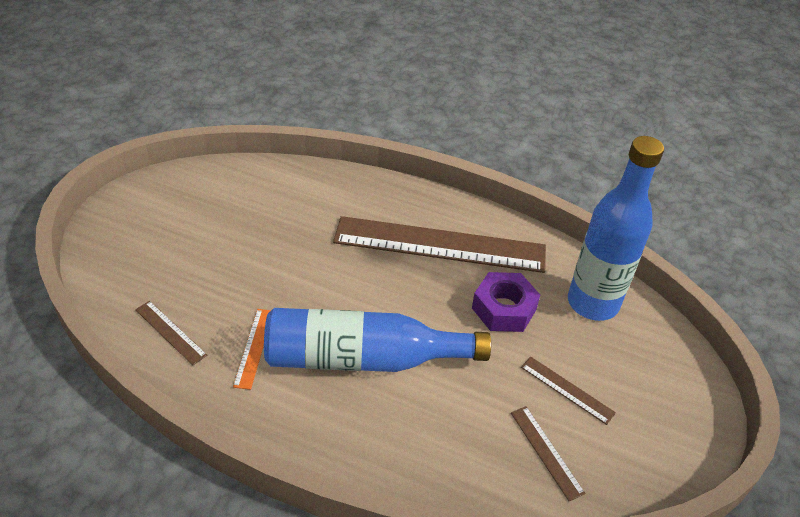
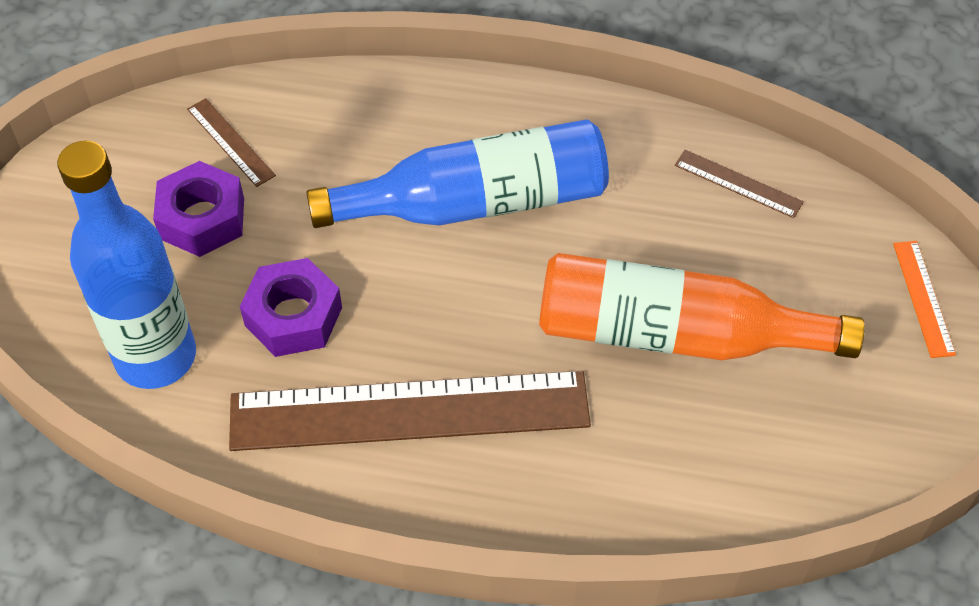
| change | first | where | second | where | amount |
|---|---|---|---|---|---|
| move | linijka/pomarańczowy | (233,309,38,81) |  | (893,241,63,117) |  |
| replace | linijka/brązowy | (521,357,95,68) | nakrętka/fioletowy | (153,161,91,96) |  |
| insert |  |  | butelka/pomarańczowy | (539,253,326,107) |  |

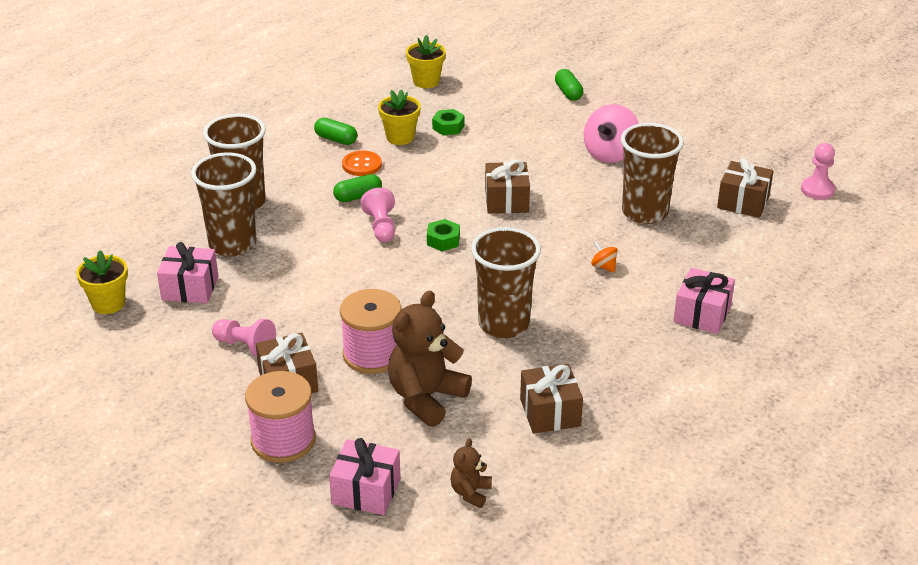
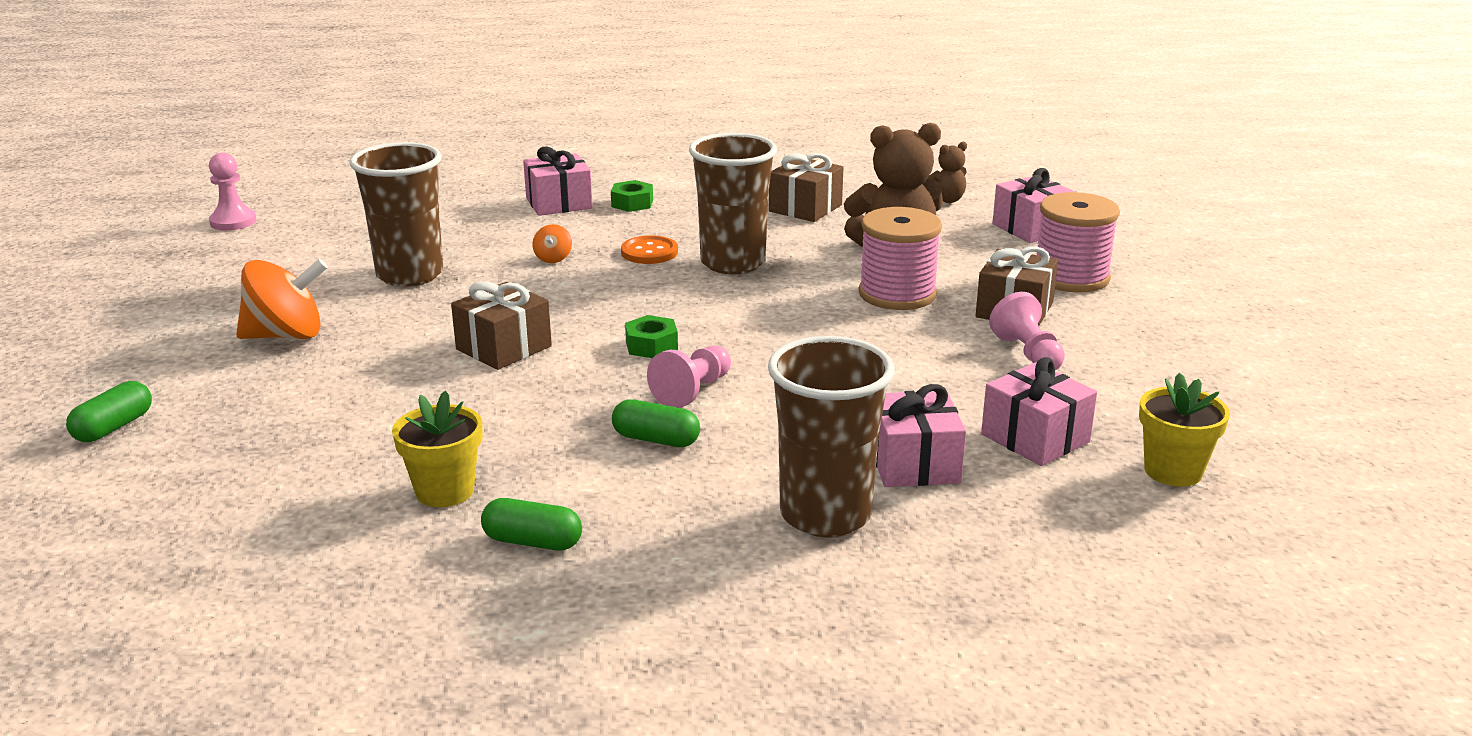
| change | first | where | second | where | amount |
|---|---|---|---|---|---|
| delete | doniczka/żółty | (406,35,40,53) |  |  |  |
| recolor | bączek/różowy | (584,104,55,59) | bączek/pomarańczowy | (236,259,92,80) |  |
| move | nakrętka/zielony | (432,109,33,27) |  | (611,180,42,32) |  |
| rotate | kapsułka/zielony | (314,118,43,27) |  | (481,498,101,53) | 60 degrees counterclockwise |
| move | guzik/pomarańczowy | (342,151,40,25) |  | (621,235,57,29) |  |
| replace | szklanka/brązowy | (191,153,66,104) | prezent/różowy | (876,384,90,103) |  |
| delete | prezent/brązowy | (717,158,57,60) |  |  |  |

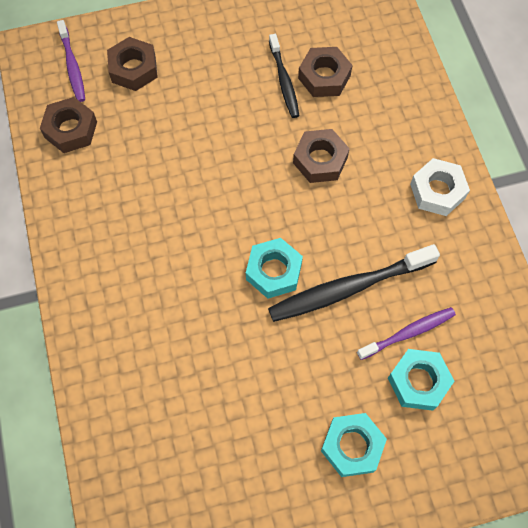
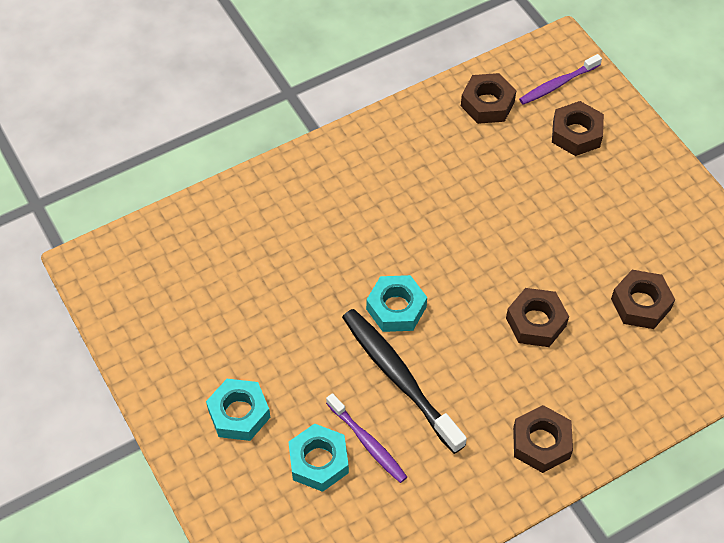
| change | first | where | second | where | amount |
|---|---|---|---|---|---|
| delete | szczoteczka do zębów/czarny | (269,34,30,84) |  |  |  |
| recolor | nakrętka/biały | (410,158,60,58) | nakrętka/brązowy | (513,405,60,68) |  |

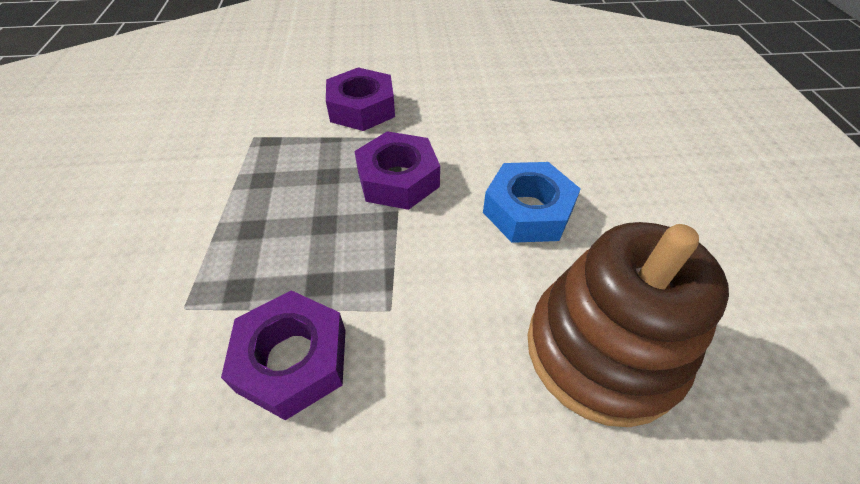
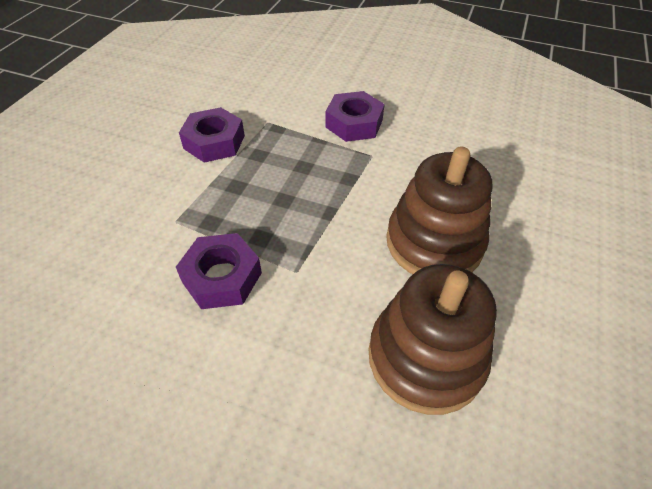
| change | first | where | second | where | amount |
|---|---|---|---|---|---|
| move | nakrętka/fioletowy | (355,131,85,79) |  | (179,107,66,56) |  |
| replace | nakrętka/niebieski | (483,162,98,81) | zabawka nakładanka/brązowy | (386,147,106,127) |  |

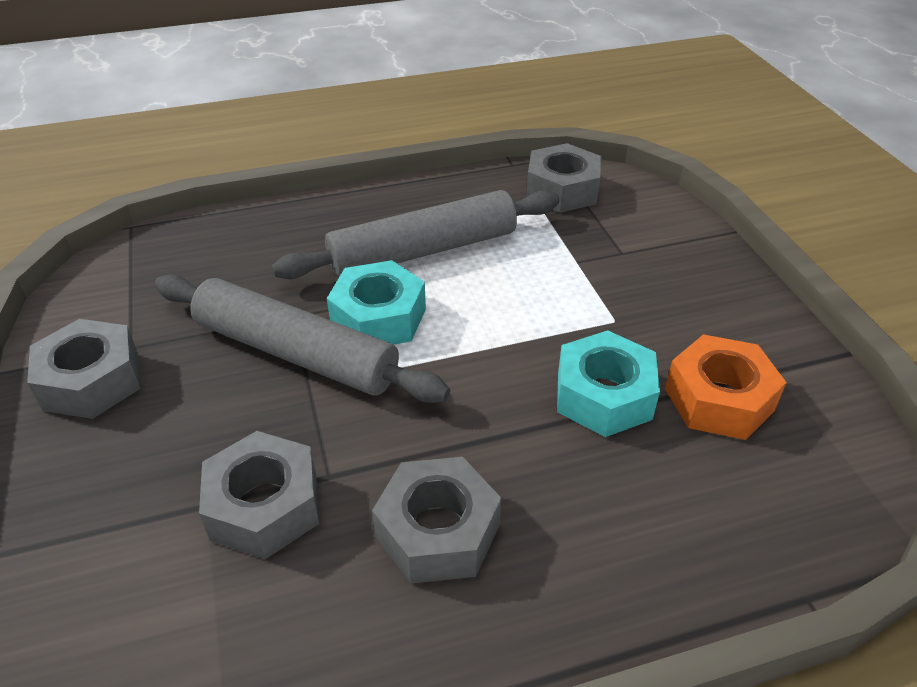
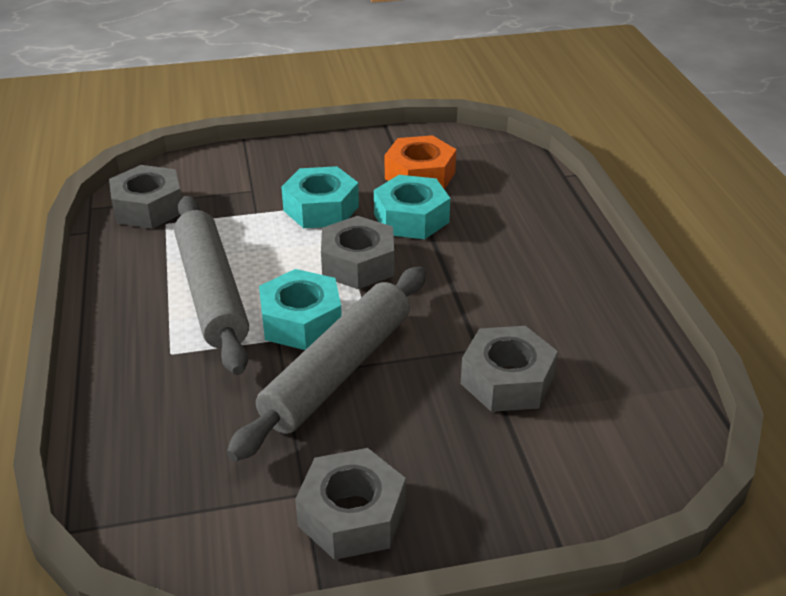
| change | first | where | second | where | amount |
|---|---|---|---|---|---|
| move | nakrętka/szary | (372,457,129,126) |  | (321,216,73,73) |  |
| insert |  |  | nakrętka/turkusowy | (281,166,78,62) |  |

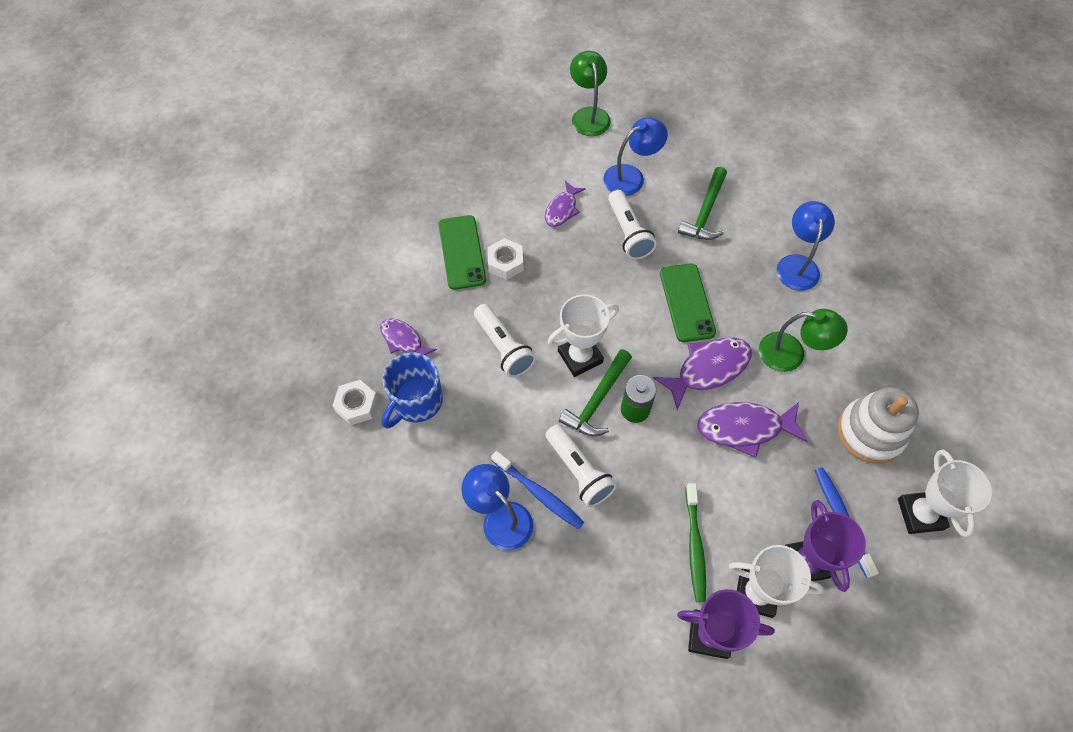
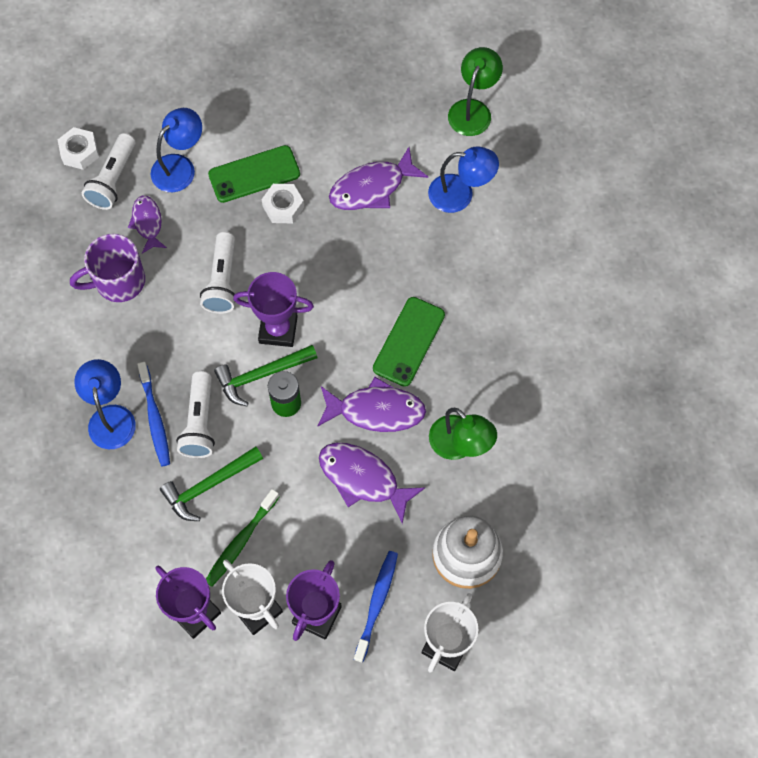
| change | first | where | second | where | amount |
|---|---|---|---|---|---|
| move | młotek/zielony | (678,167,49,73) |  | (160,447,103,74) |  |
| resize | ryba/fioletowy | (545,181,41,46) |  | (329,147,99,63) | x1.60 |
| move | latarka/biały | (608,190,49,70) |  | (82,133,53,77) |  |
| move | lampka/niebieski | (777,201,58,90) |  | (151,108,51,84) |  |
| rotate | telefon/zielony | (438,215,48,75) |  | (208,145,92,58) | 45 degrees clockwise |
| recolor | puchar/biały | (548,294,71,83) | puchar/fioletowy | (233,272,81,75) |  |
| recolor | kubek/niebieski | (381,352,62,77) | kubek/fioletowy | (70,234,75,68) |  |
| move | nakrętka/biały | (332,380,46,45) |  | (58,127,41,43) |  |

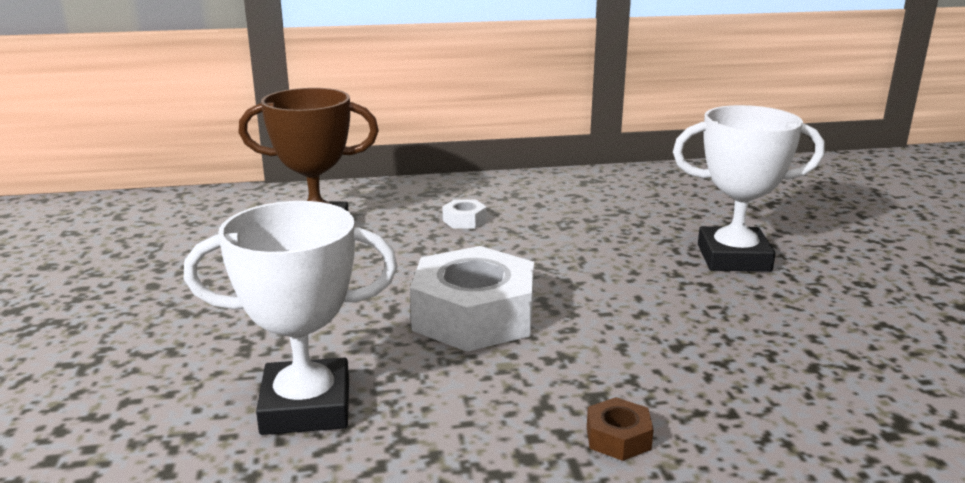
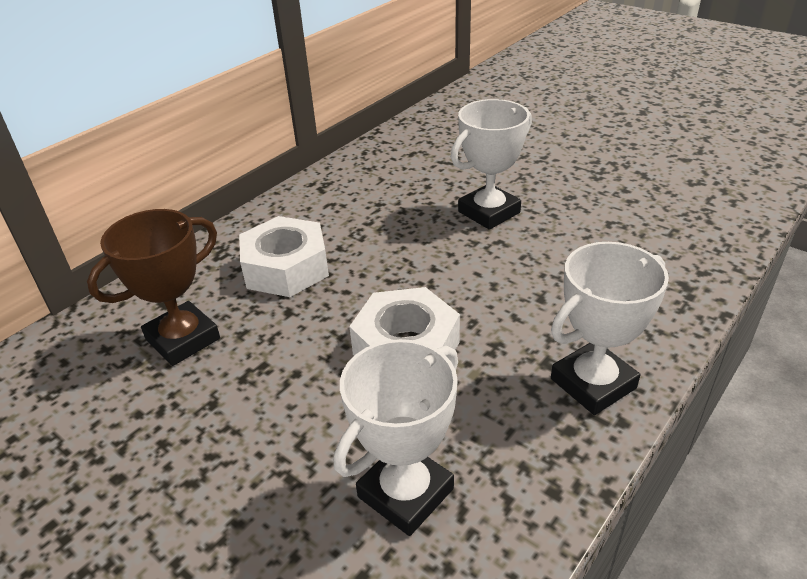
| change | first | where | second | where | amount |
|---|---|---|---|---|---|
| resize | nakrętka/biały | (443,200,44,29) |  | (239,216,90,81) | x2.41 |
| replace | nakrętka/brązowy | (587,397,67,64) | puchar/biały | (551,242,118,173) |  |

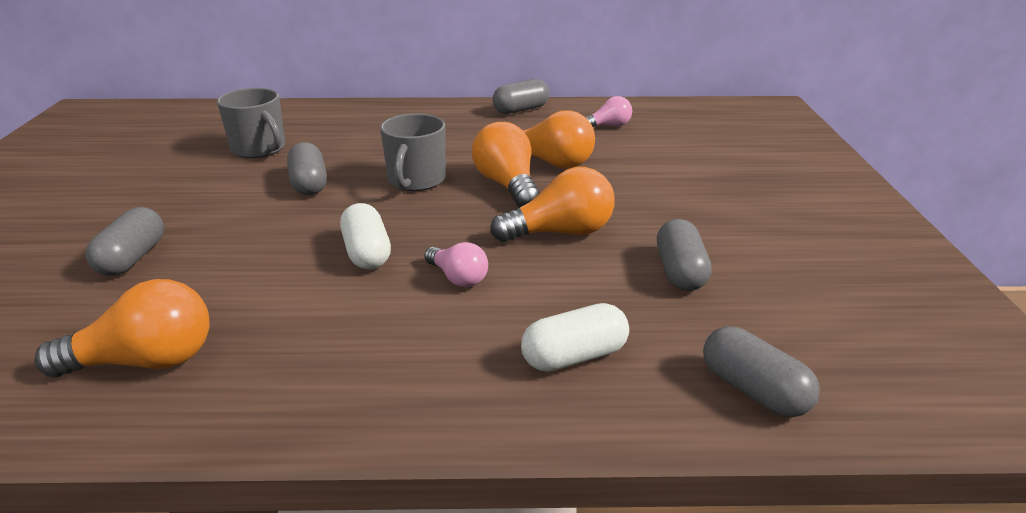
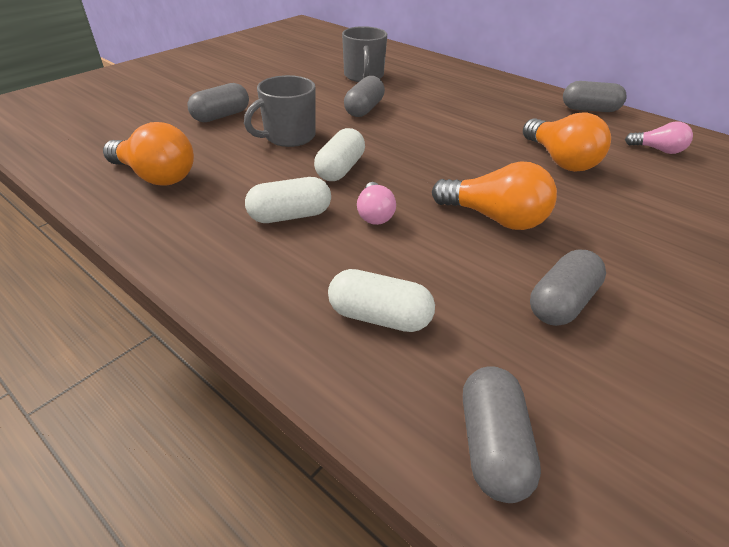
| change | first | where | second | where | amount |
|---|---|---|---|---|---|
| move | kubek/szary | (380,113,66,78) |  | (244,75,72,72) |  |
| delete | żarówka/pomarańczowy | (472,122,68,85) |  |  |  |
| insert |  |  | kapsułka/biały | (245,177,86,46) |  |

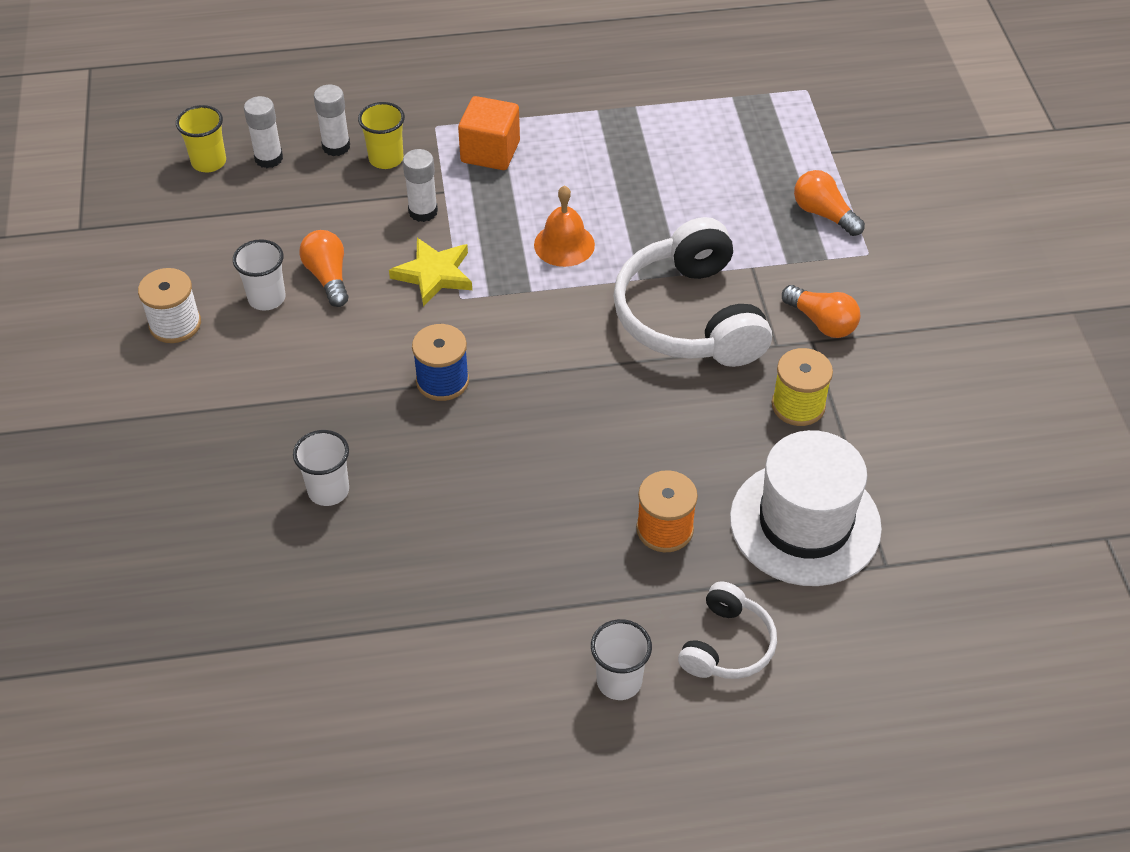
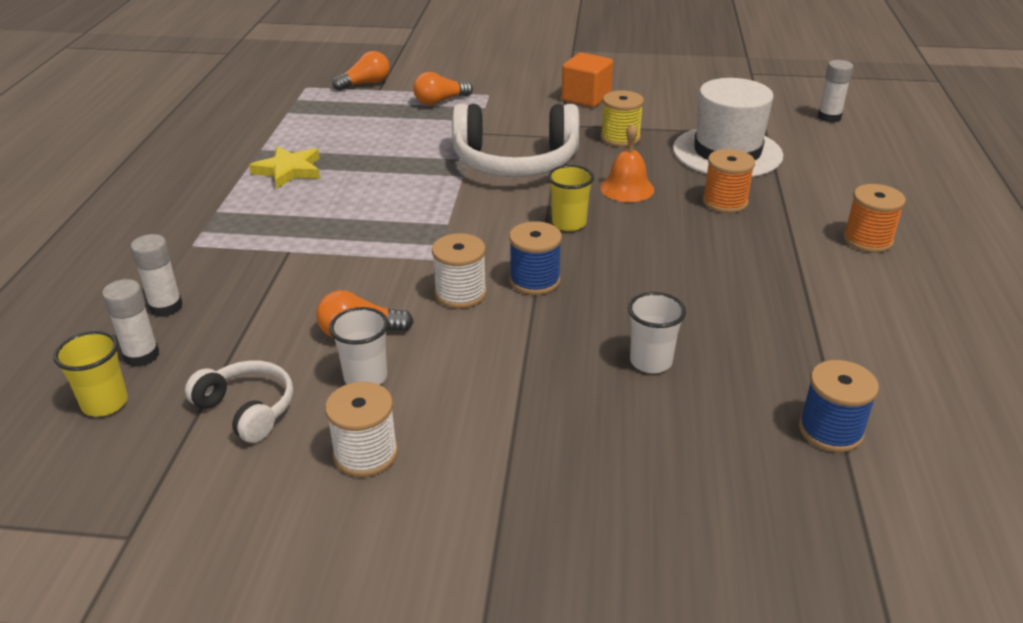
| change | first | where | second | where | amount |
|---|---|---|---|---|---|
| move | sześcian/pomarańczowy | (458,96,62,74) |  | (561,53,52,54) |  |
| move | szklanka/żółty | (358,102,47,67) |  | (548,165,46,66) |  |
| move | klej w sztyfcie/biały | (403,149,35,73) |  | (818,60,35,62) |  |
| move | dzwonek/pomarańczowy | (534,185,61,82) |  | (600,123,54,79) |  |
| move | gwiazda/żółty | (389,238,83,69) |  | (249,146,71,43) |  |
| move | żarówka/pomarańczowy | (782,285,78,53) |  | (332,51,58,40) |  |
| move | słuchawki/biały | (678,581,99,98) |  | (185,360,108,83) |  |
| replace | szklanka/biały | (591,619,61,81) | szpulka/pomarańczowy | (843,184,63,69) |  |
| insert |  |  | szpulka/biały | (432,233,55,76) |  |
| insert |  |  | szpulka/niebieski | (799,360,80,92) |  |

